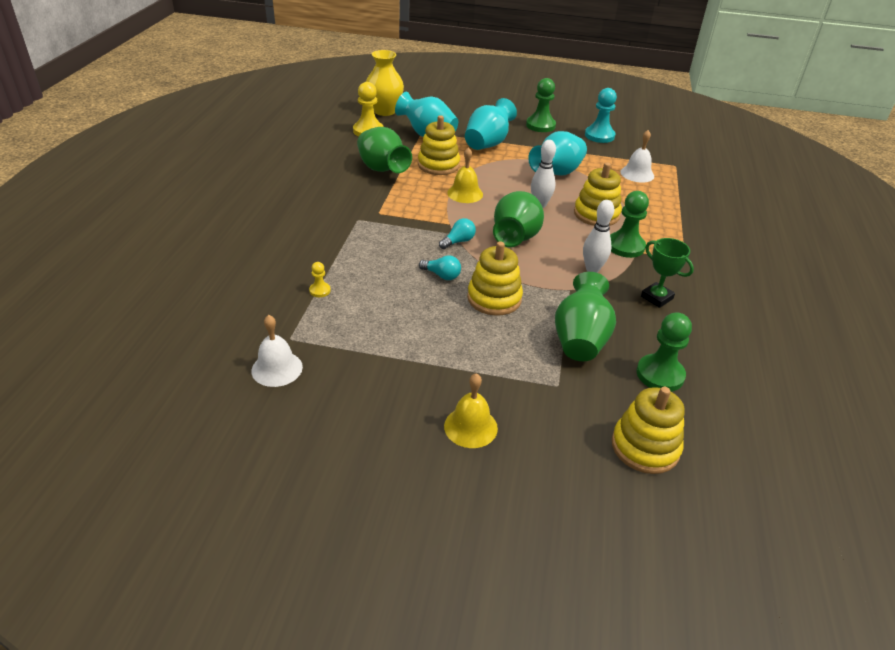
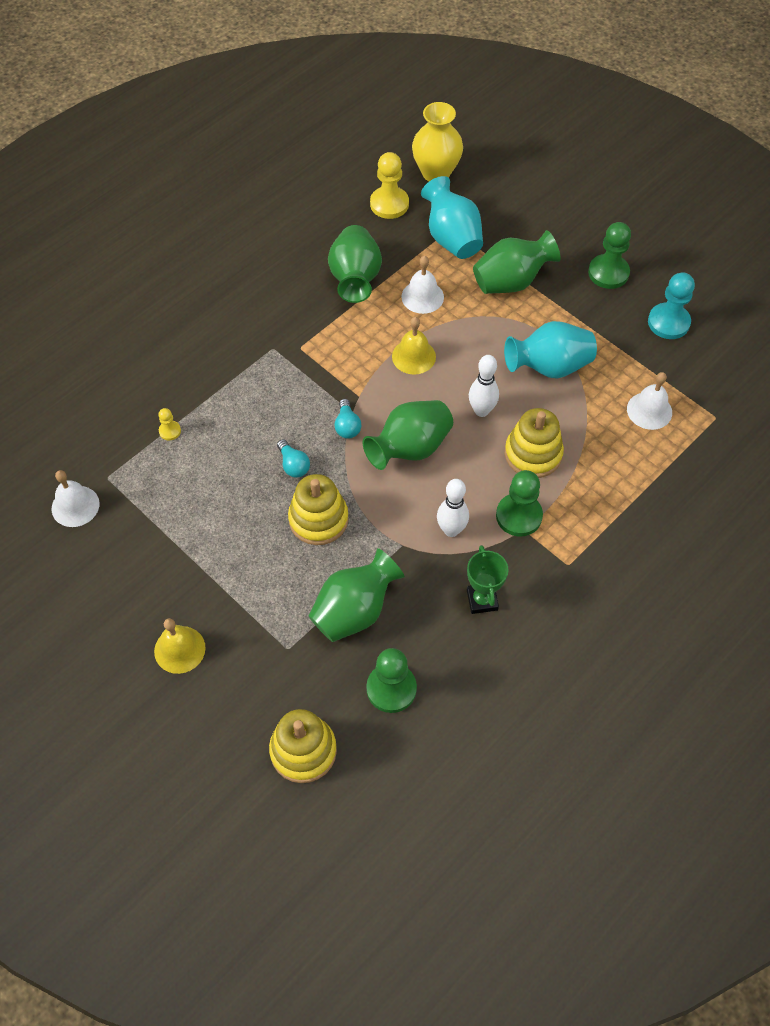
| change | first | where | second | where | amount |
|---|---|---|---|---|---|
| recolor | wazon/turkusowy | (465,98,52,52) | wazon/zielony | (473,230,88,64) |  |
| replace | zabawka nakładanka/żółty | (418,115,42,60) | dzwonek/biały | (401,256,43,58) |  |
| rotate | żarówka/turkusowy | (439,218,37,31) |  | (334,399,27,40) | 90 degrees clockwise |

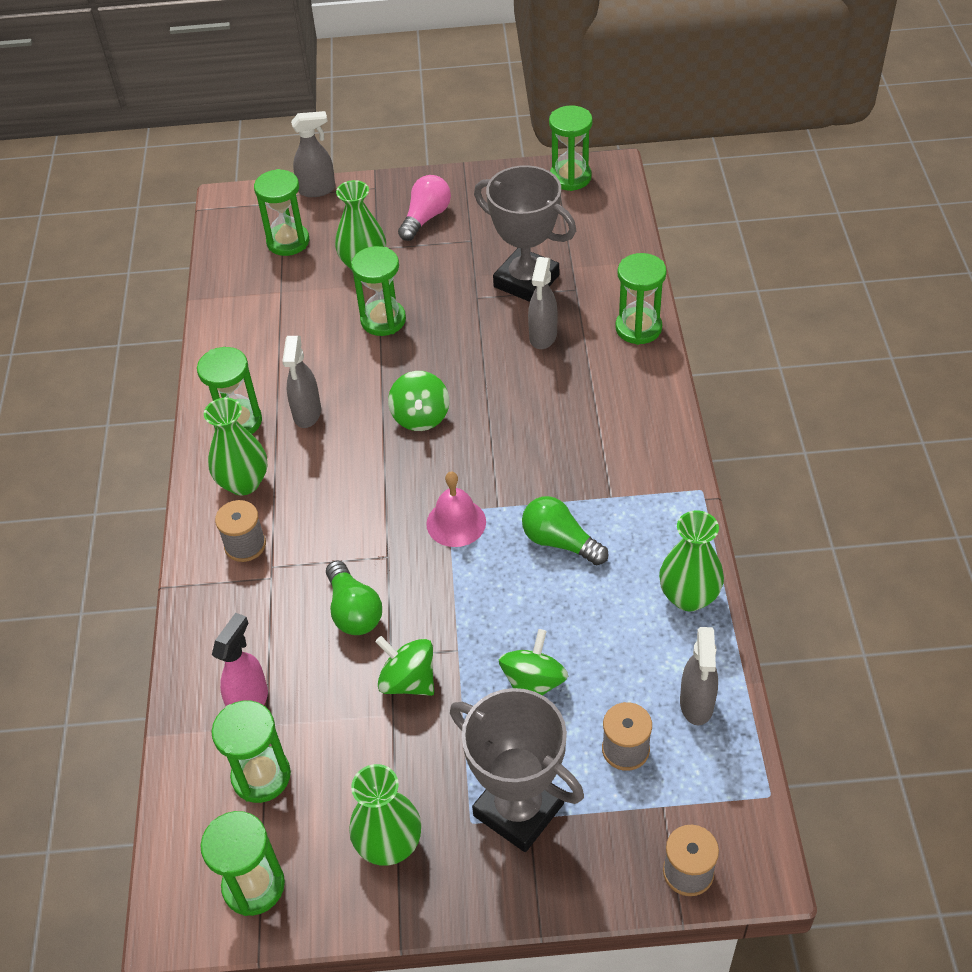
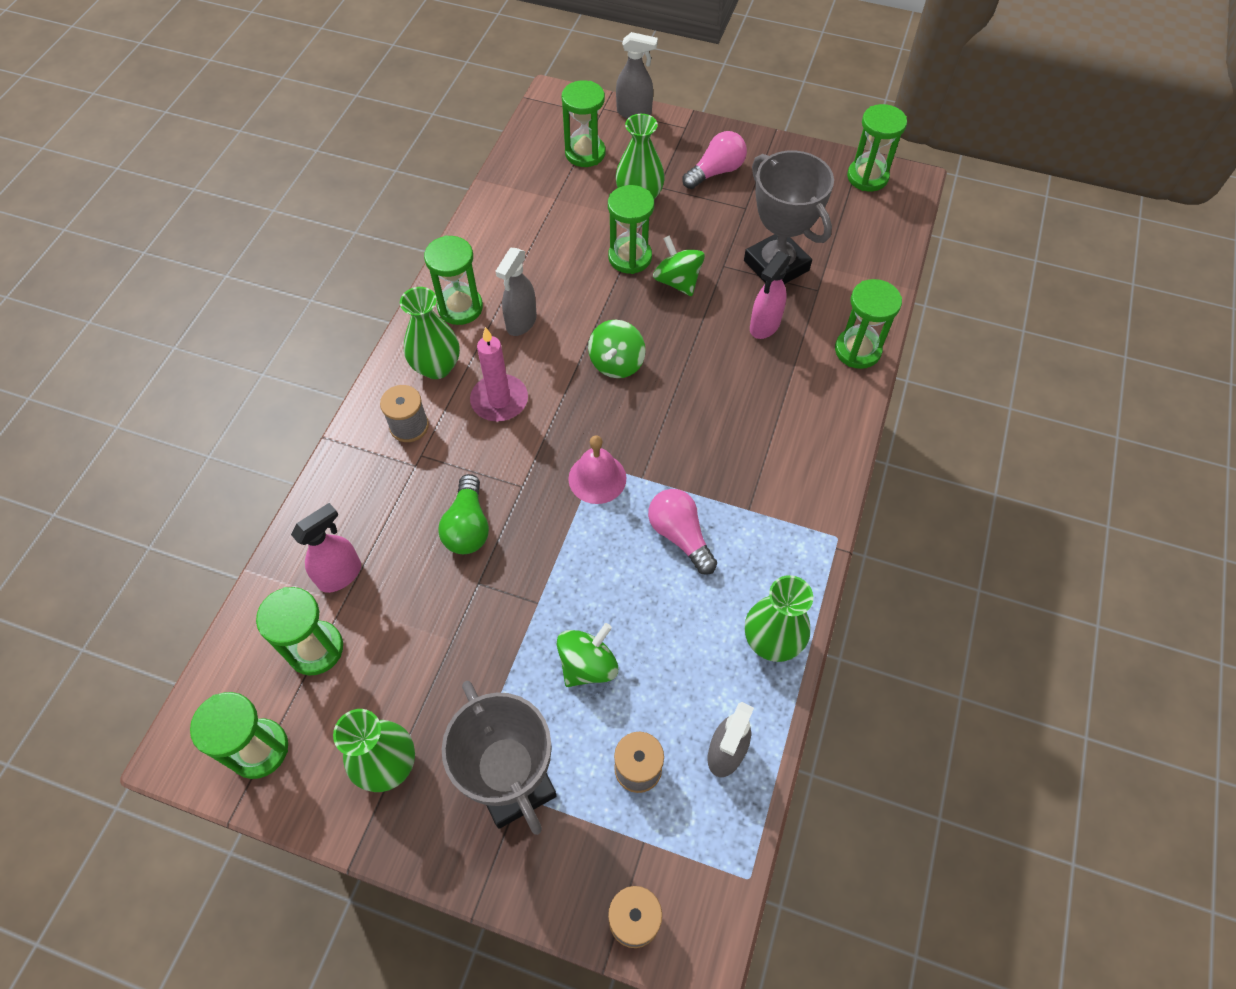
| change | first | where | second | where | amount |
|---|---|---|---|---|---|
| recolor | spryskiwacz/szary | (528,257,30,92) | spryskiwacz/różowy | (750,251,41,88) |  |
| recolor | żarówka/zielony | (522,496,86,69) | żarówka/różowy | (648,489,69,86) |  |
| move | bączek/zielony | (375,636,59,60) |  | (653,235,52,61) |  |
| insert |  |  | świeca/różowy | (470,327,58,95) |  |

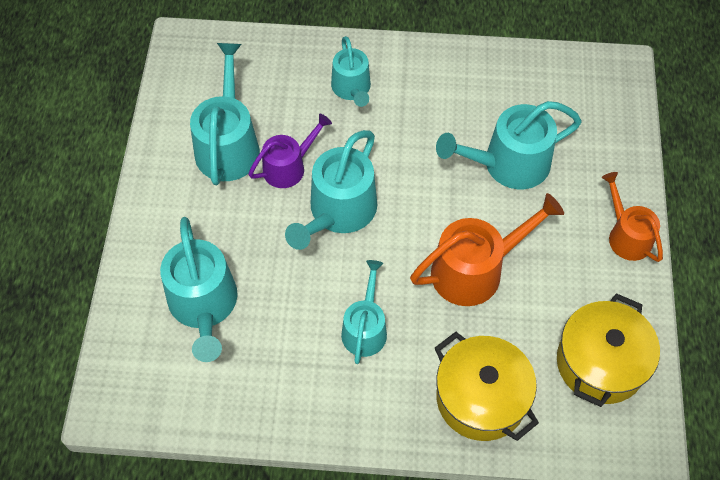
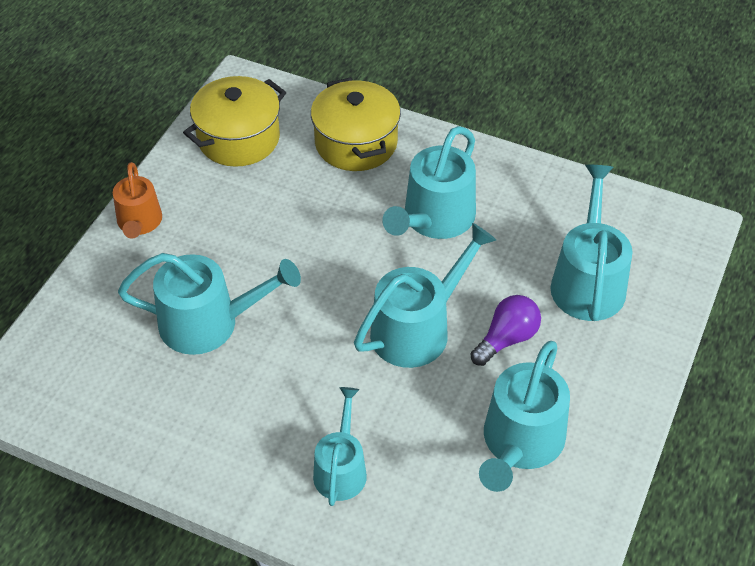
| change | first | where | second | where | amount |
|---|---|---|---|---|---|
| delete | konewka/fioletowy | (248,114,84,74) |  |  |  |
| delete | konewka/pomarańczowy | (410,193,154,113) |  |  |  |
| resize | konewka/turkusowy | (341,260,46,104) |  | (382,126,94,113) | x1.58 |
| insert |  |  | żarówka/fioletowy | (470,295,71,71) |  |

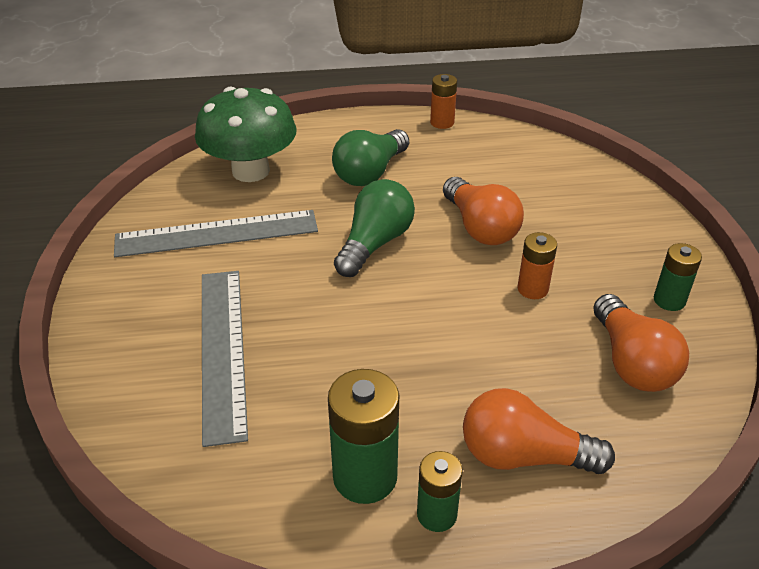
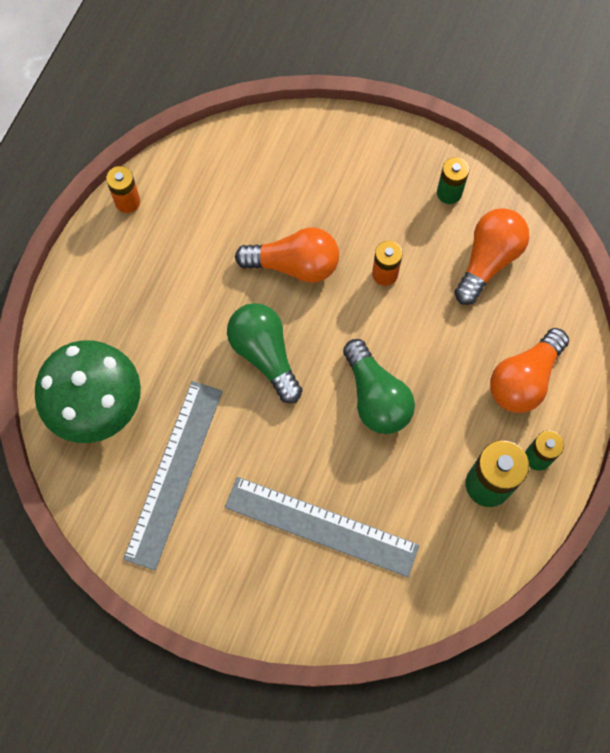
| change | first | where | second | where | amount |
|---|---|---|---|---|---|
| move | żarówka/zielony | (332,129,77,57) |  | (343,339,72,95) |  |
| rotate | żarówka/pomarańczowy | (593,294,96,98) |  | (454,208,75,97) | 75 degrees counterclockwise |

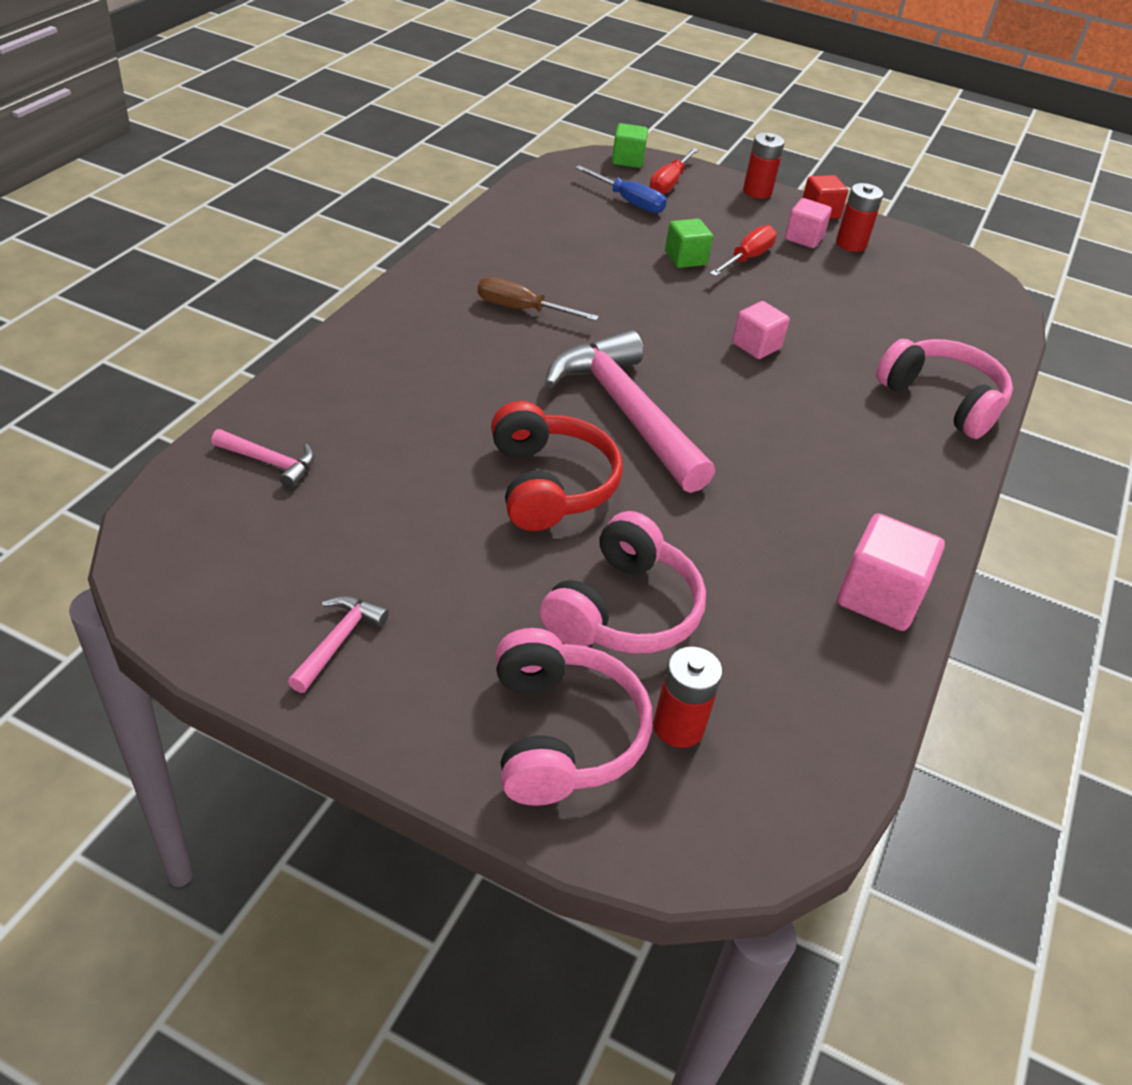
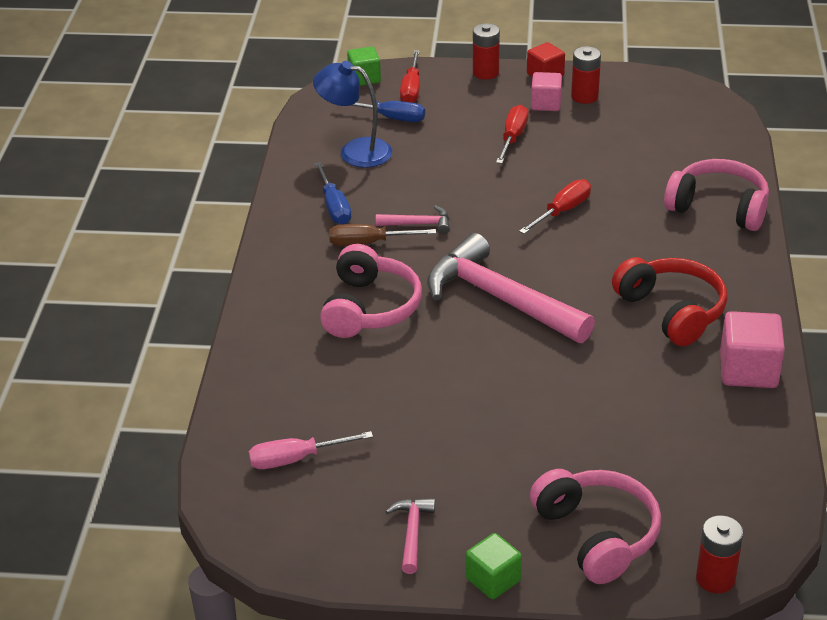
| change | first | where | second | where | amount |
|---|---|---|---|---|---|
| move | sześcian/zielony | (665,219,48,49) |  | (466,533,56,66) |  |
| replace | sześcian/różowy | (732,301,58,58) | śrubokręt/czerwony | (519,179,72,55) |  |
| move | słuchawki/czerwony | (491,401,132,130) |  | (612,257,115,89) |  |
| move | młotek/różowy | (211,429,104,60) |  | (376,205,74,29) |  |
| move | słuchawki/różowy | (540,511,166,143) |  | (320,244,102,94) |  |
| move | bateria/czerwony | (653,646,69,102) |  | (696,515,47,78) |  |
| insert |  |  | lampka/niebieski | (313,61,79,107) |  |
| insert |  |  | śrubokręt/niebieski | (315,162,36,63) |  |
| insert |  |  | śrubokręt/różowy | (249,431,124,38) |  |

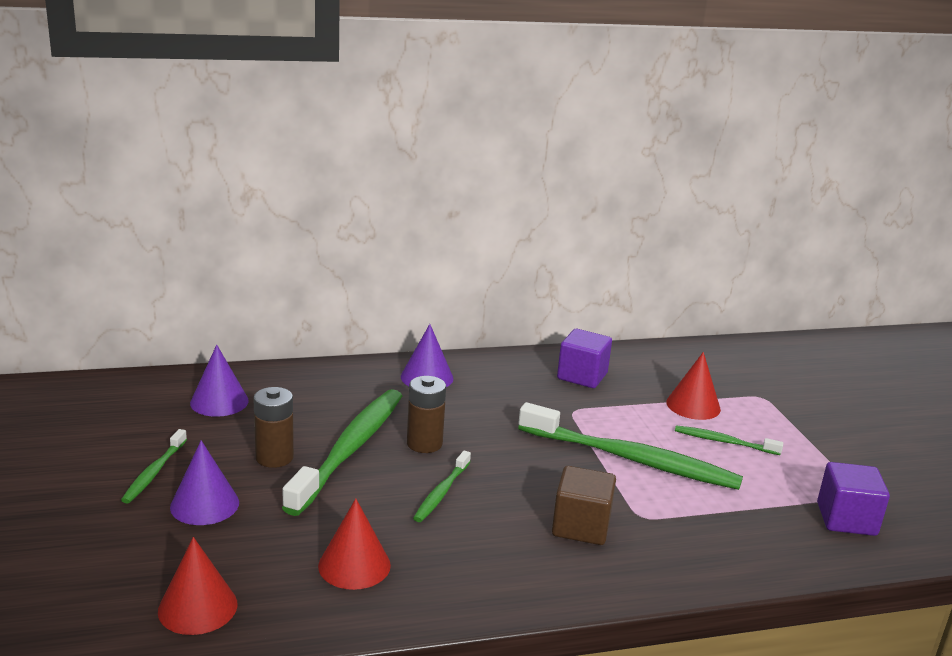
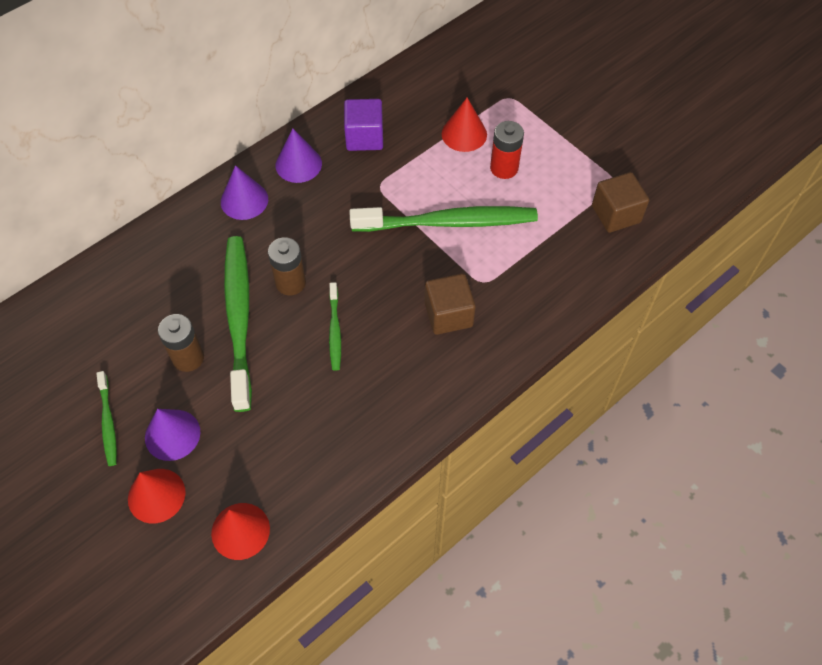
| change | first | where | second | where | amount |
|---|---|---|---|---|---|
| move | stożek/fioletowy | (190,345,59,72) |  | (276,128,46,55) |  |
| replace | szczoteczka do zębów/zielony | (675,425,108,30) | bateria/czerwony | (490,121,34,58) |  |
| recolor | sześcian/fioletowy | (817,462,73,74) | sześcian/brązowy | (592,172,57,61) |  |
| move | stożek/czerwony | (318,498,73,92) |  | (128,469,58,54) |  |

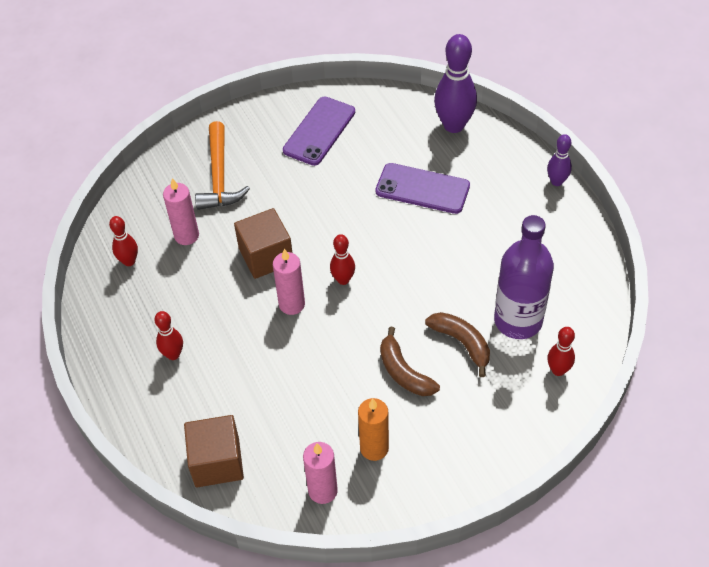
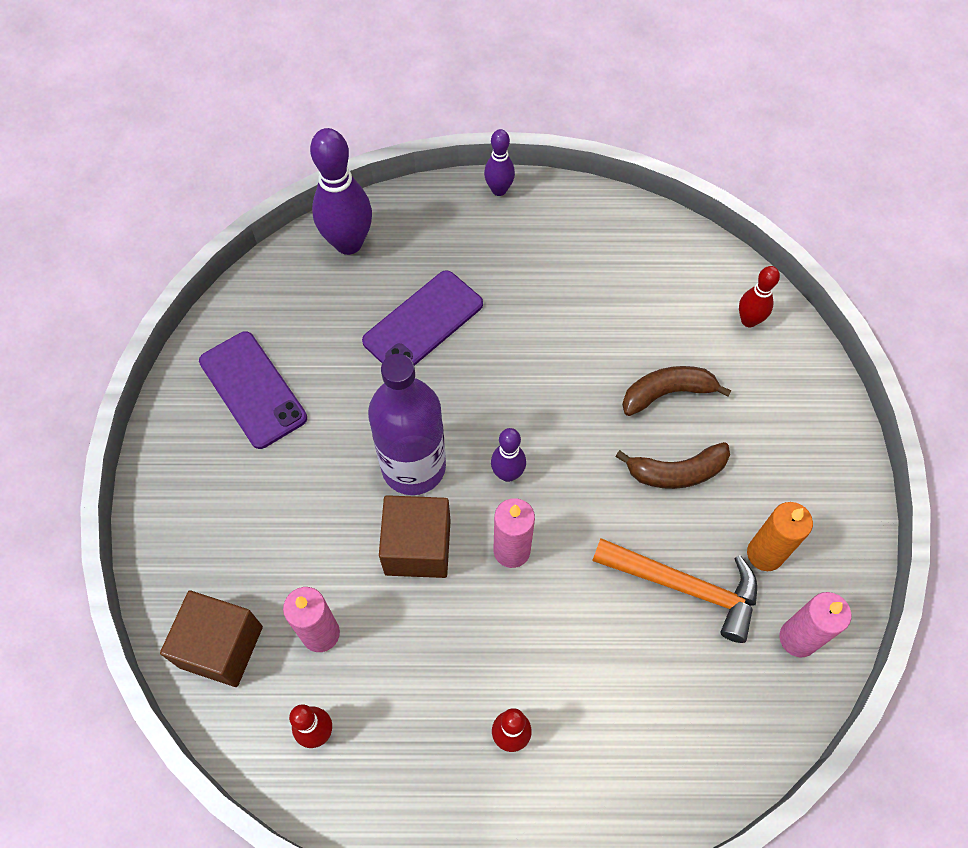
| change | first | where | second | where | amount |
|---|---|---|---|---|---|
| move | młotek/pomarańczowy | (195,121,55,89) |  | (592,538,165,105) |  |
| move | butelka/fioletowy | (494,215,60,124) |  | (368,354,78,141) |  |
| recolor | kręgiel/czerwony | (330,234,25,51) | kręgiel/fioletowy | (491,428,35,54) |  |
| move | sześcian/brązowy | (184,415,60,72) |  | (160,591,103,96) |  |

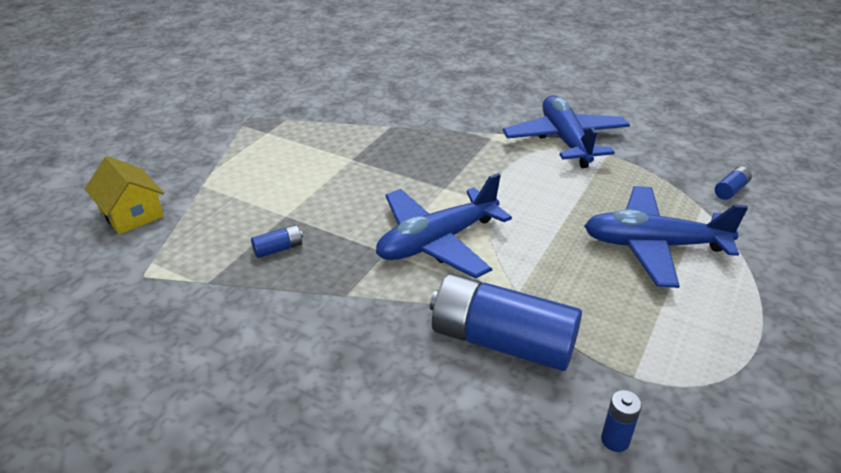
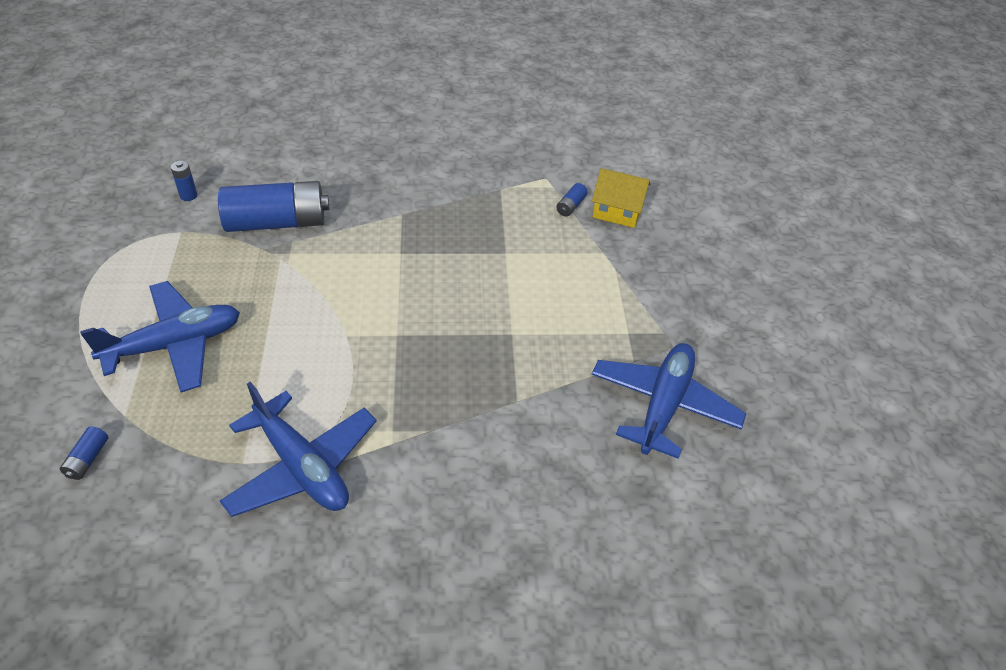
| change | first | where | second | where | amount |
|---|---|---|---|---|---|
| move | samolot/niebieski | (376,173,136,106) |  | (591,343,156,116) |  |
| move | bateria/niebieski | (251,225,52,33) |  | (556,183,32,34) |  |

